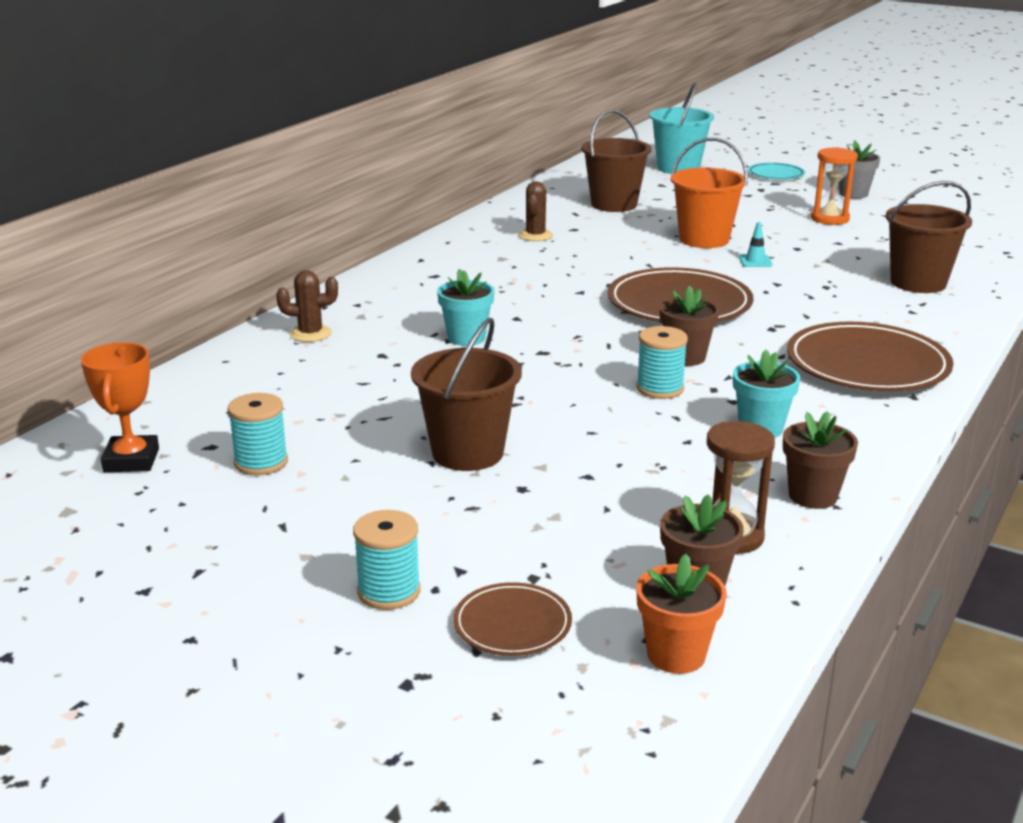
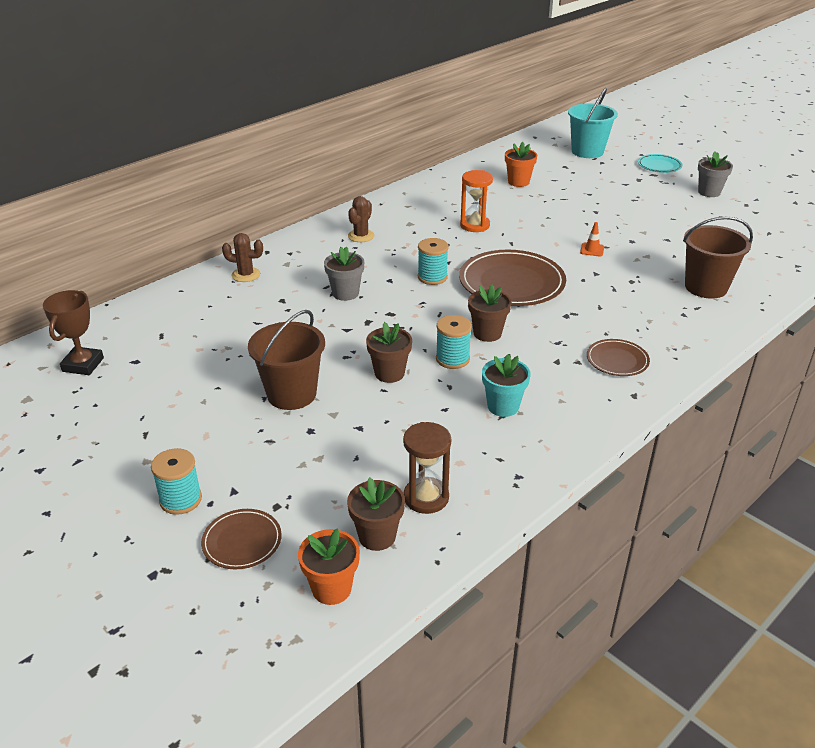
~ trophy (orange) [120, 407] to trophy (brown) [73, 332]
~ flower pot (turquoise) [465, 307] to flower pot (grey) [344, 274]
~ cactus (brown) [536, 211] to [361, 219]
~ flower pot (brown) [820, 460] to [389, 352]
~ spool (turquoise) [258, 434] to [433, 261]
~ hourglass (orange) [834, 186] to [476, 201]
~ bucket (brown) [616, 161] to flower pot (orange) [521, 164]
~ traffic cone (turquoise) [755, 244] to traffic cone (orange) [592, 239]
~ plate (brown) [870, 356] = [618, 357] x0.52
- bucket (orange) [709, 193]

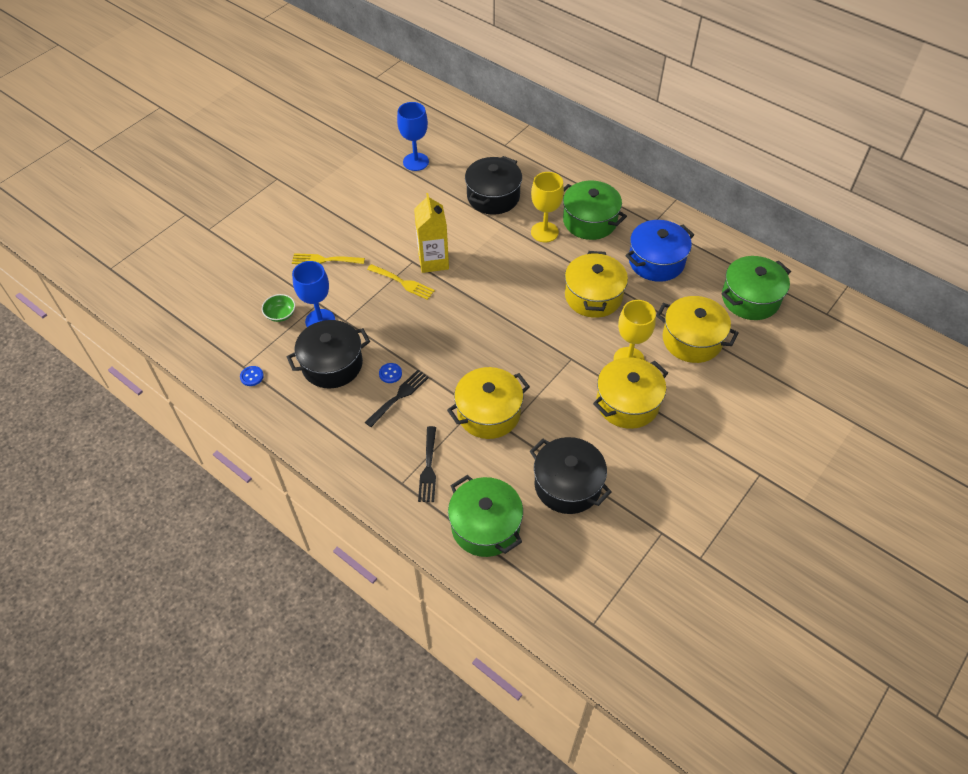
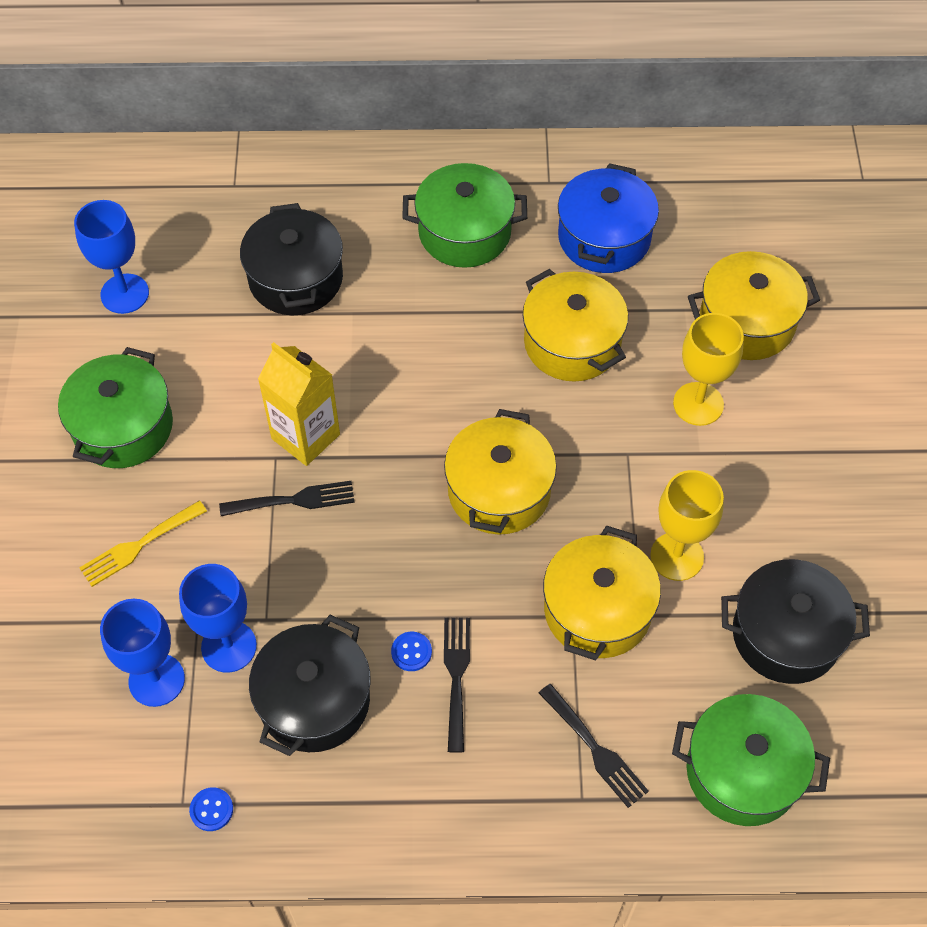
~ pot (green) [756, 288] to [115, 407]
~ bowl (green) [278, 308] to goblet (blue) [142, 653]
~ fork (yellow) [401, 282] to fork (black) [287, 498]
~ pot (yellow) [630, 393] to [500, 472]
~ goblet (yellow) [547, 207] to [687, 525]

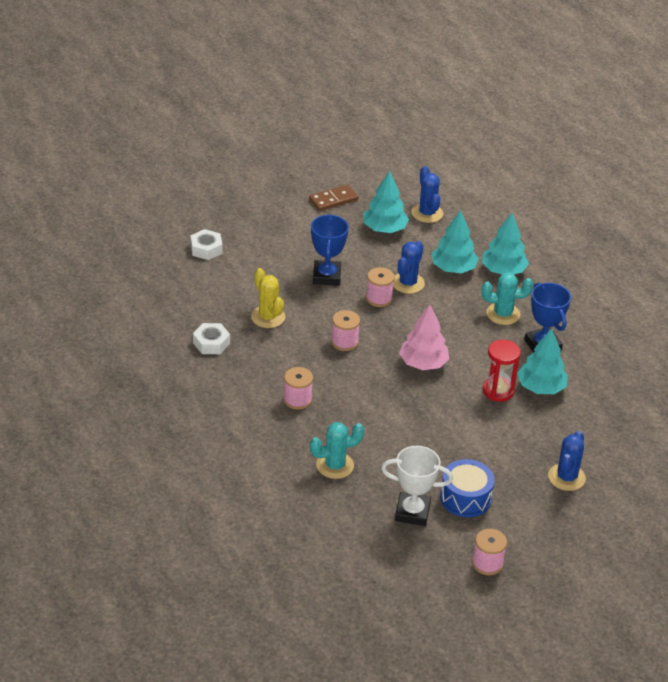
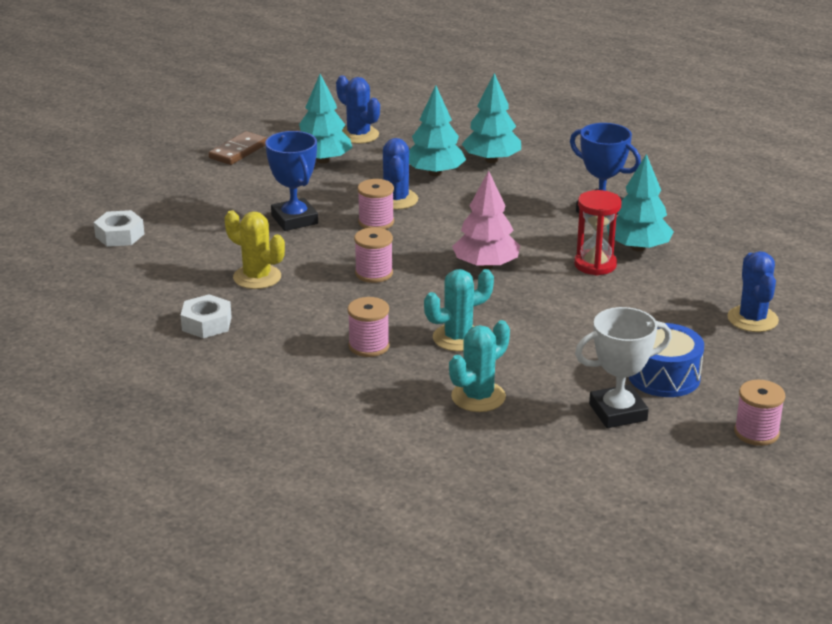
~ cactus (turquoise) [507, 298] to [459, 310]

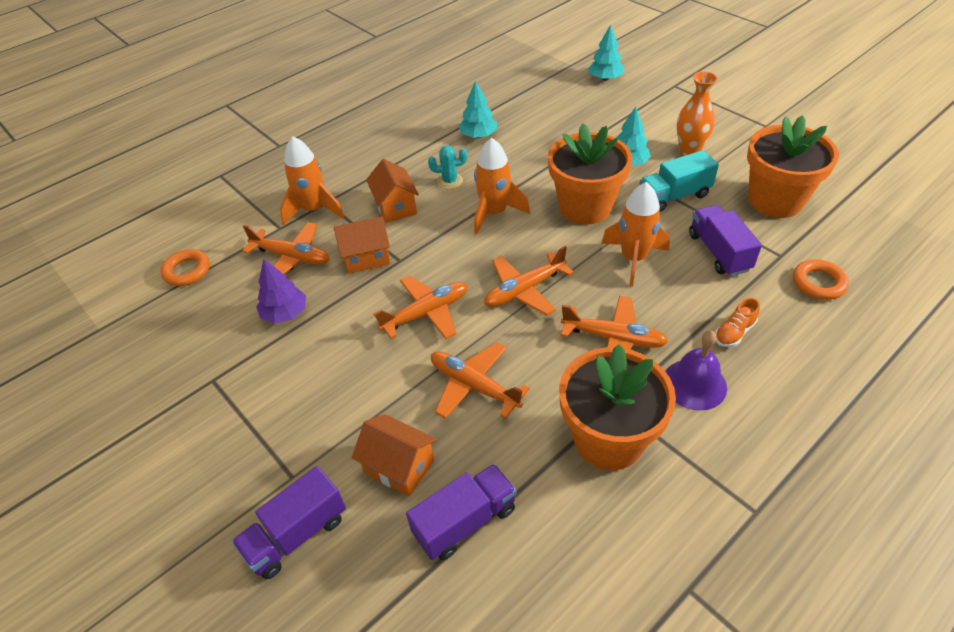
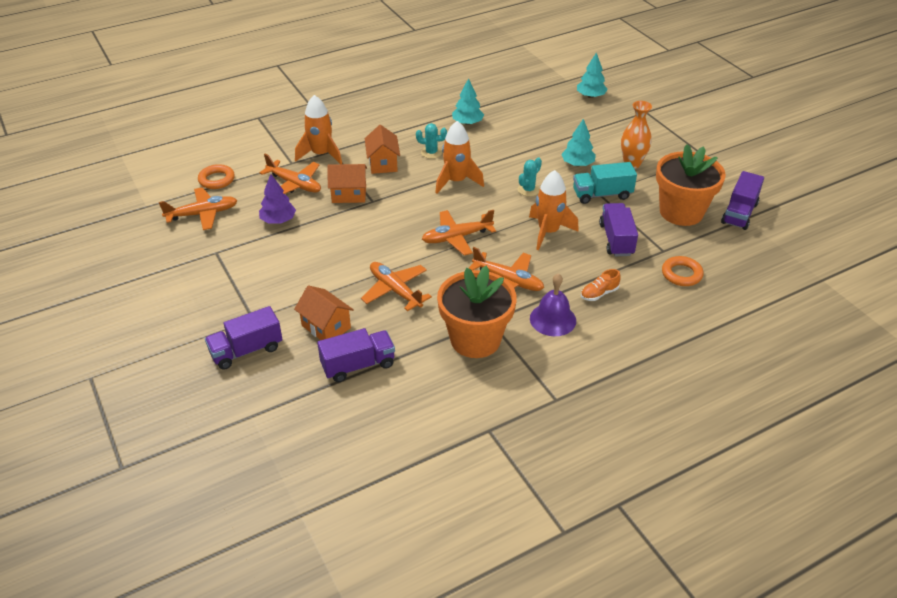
~ plane (orange) [420, 307] to [198, 208]
~ flower pot (orange) [590, 174] to cactus (turquoise) [530, 176]
+ truck (purple) [742, 200]

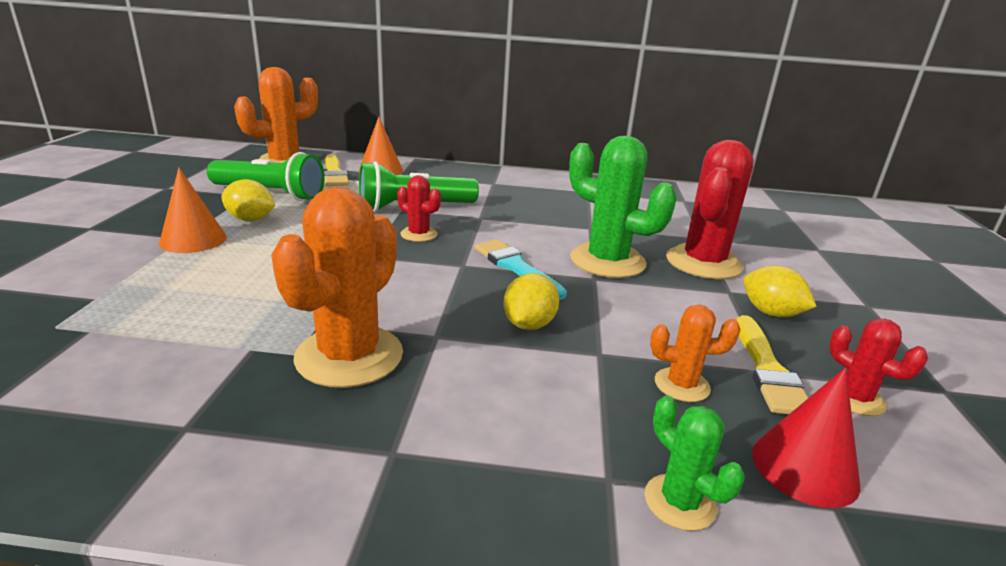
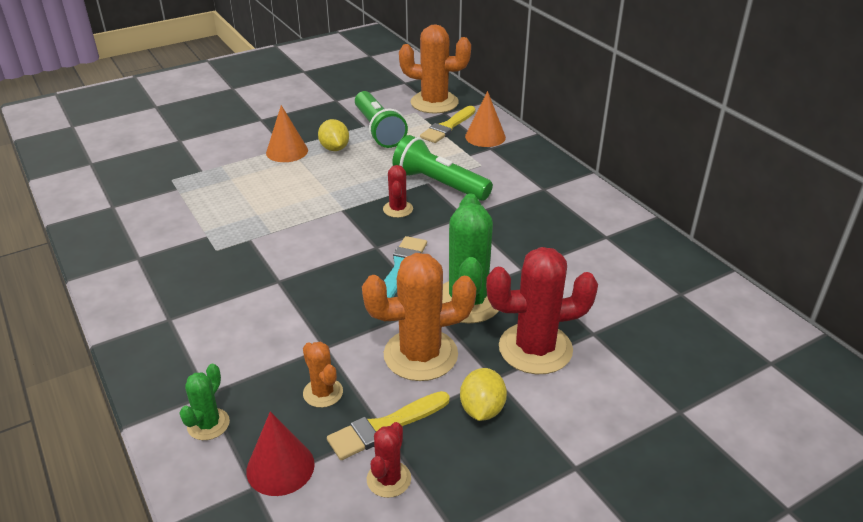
~ cactus (orange) [337, 287] to [419, 317]
- lemon (yellow) [531, 301]

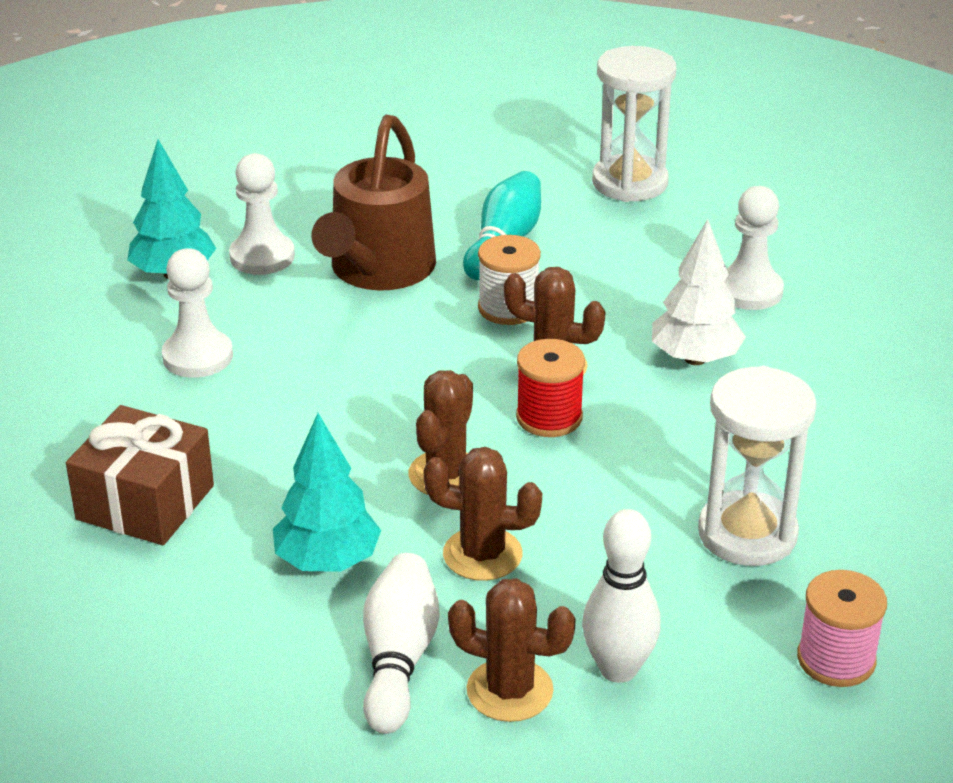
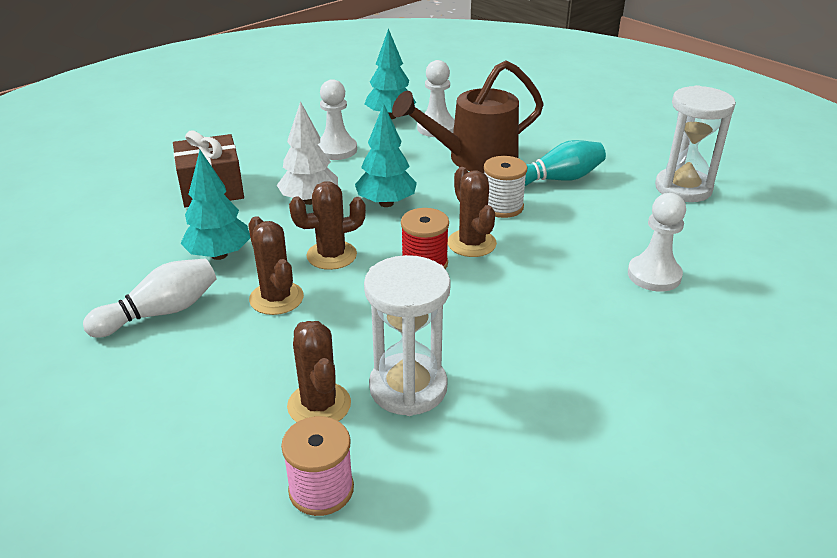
~ tree (white) [699, 292] to [307, 153]
~ cactus (brown) [512, 650] to [319, 371]
+ tree (turquoise) [386, 155]
- bowling pin (white) [621, 596]

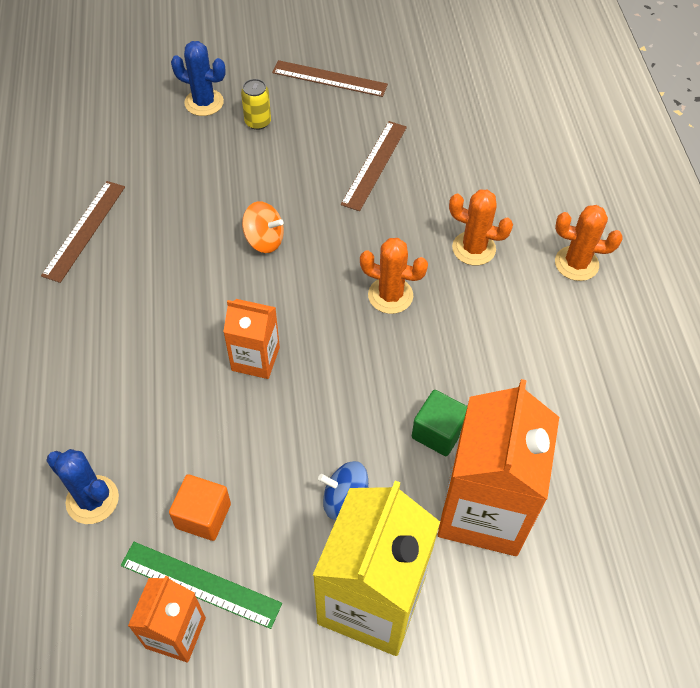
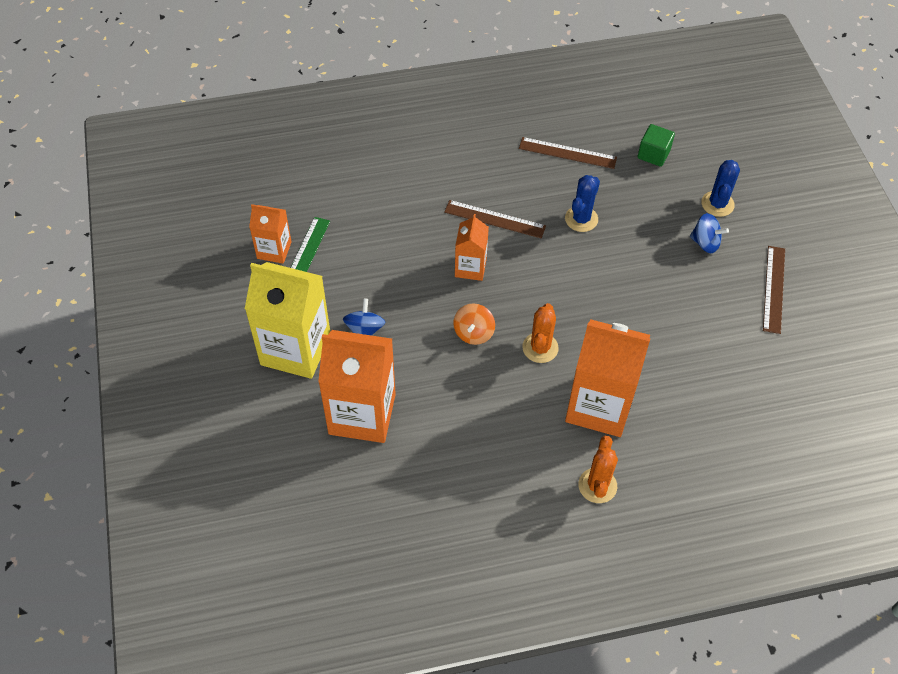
~ ruler (brown) [374, 166] to [495, 219]
~ spinning top (orange) [263, 227] to [474, 324]
~ cactus (blue) [82, 486] to [582, 203]
~ cactus (orange) [481, 227] to carton (orange) [607, 378]
~ cube (green) [439, 423] to [656, 145]
~ can (yellow) [256, 104] to spinning top (blue) [709, 233]
- cube (orange) [200, 507]

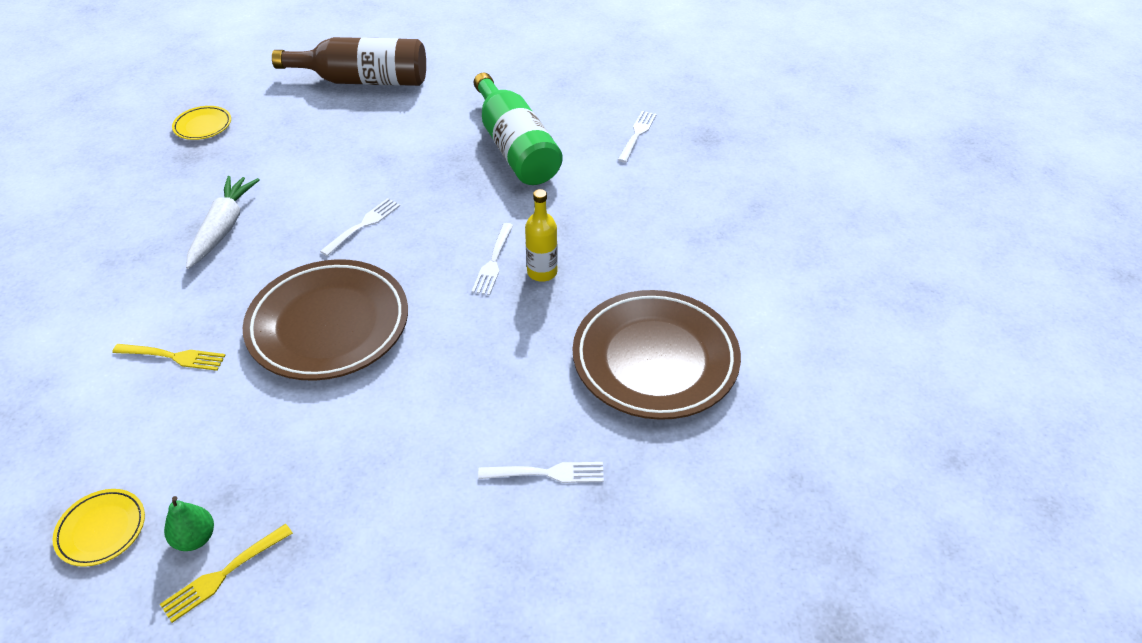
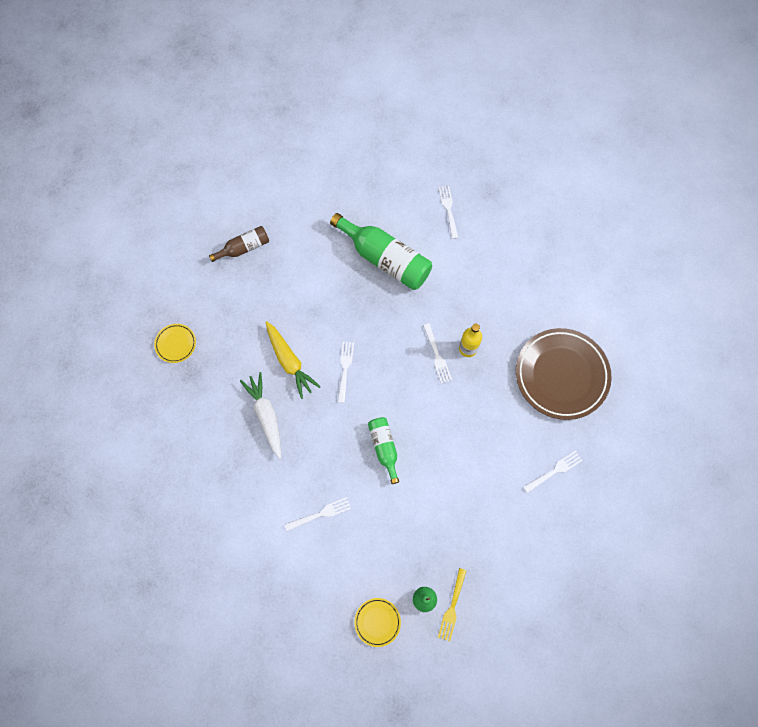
~ bottle (brown) [349, 61] = [239, 244] x0.55
+ carrot (yellow) [293, 360]
~ fork (yellow) [169, 357] to fork (white) [317, 514]
~ plate (brown) [325, 320] to bottle (green) [383, 450]

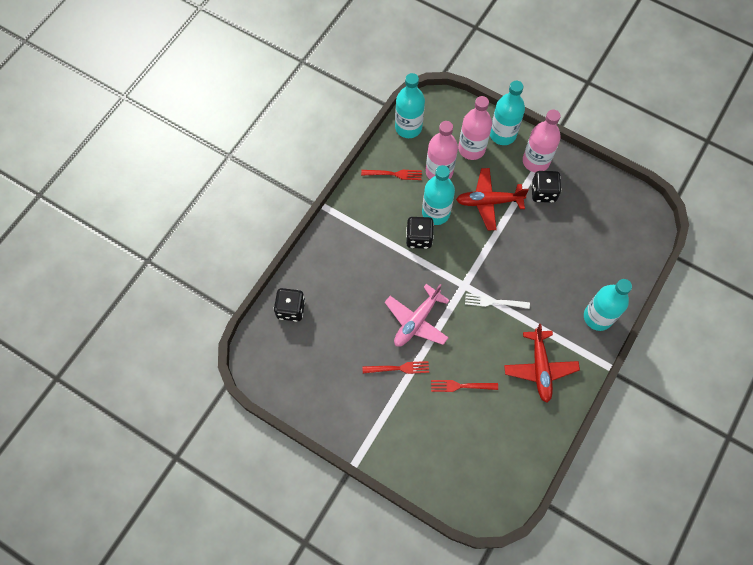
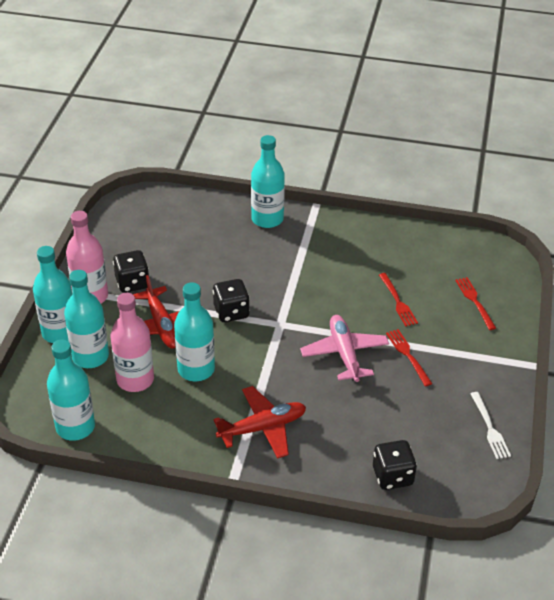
~ bottle (pink) [475, 128] to bottle (turquoise) [86, 319]
~ dice (black) [420, 233] to [231, 300]
~ plane (red) [542, 363] to [259, 422]
~ plane (pink) [417, 315] = [344, 348] 120 degrees counterclockwise
~ fork (red) [391, 175] to [475, 303]
~ fork (white) [497, 301] to [490, 425]

